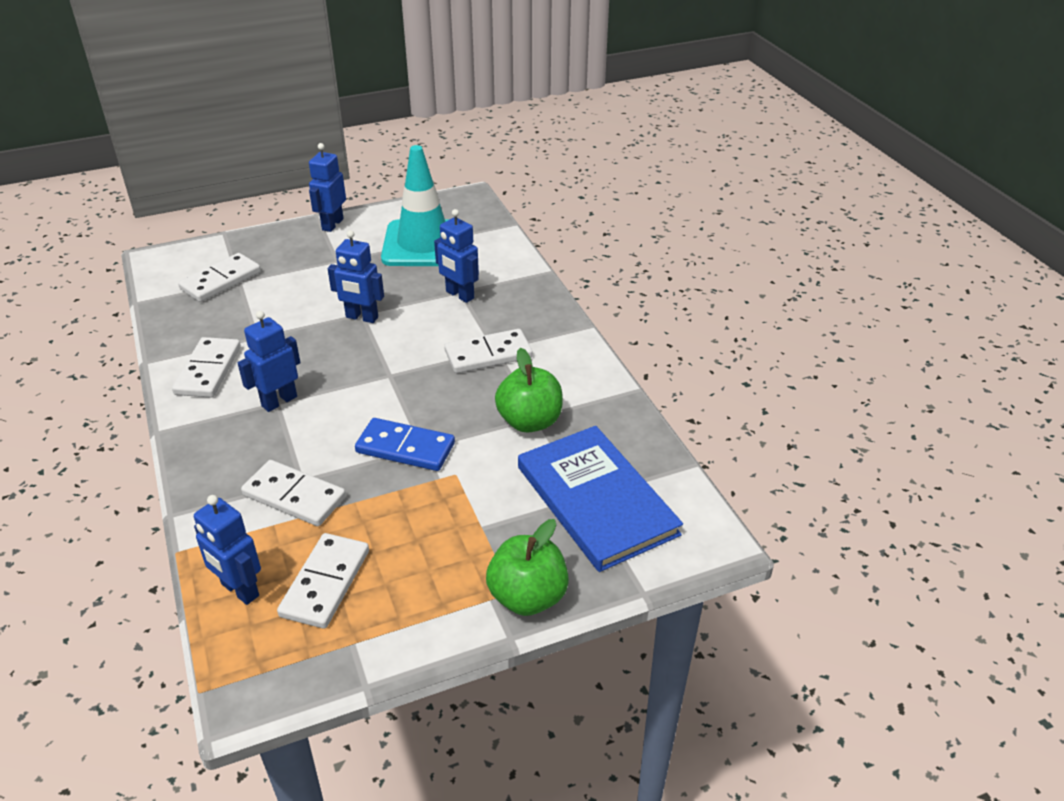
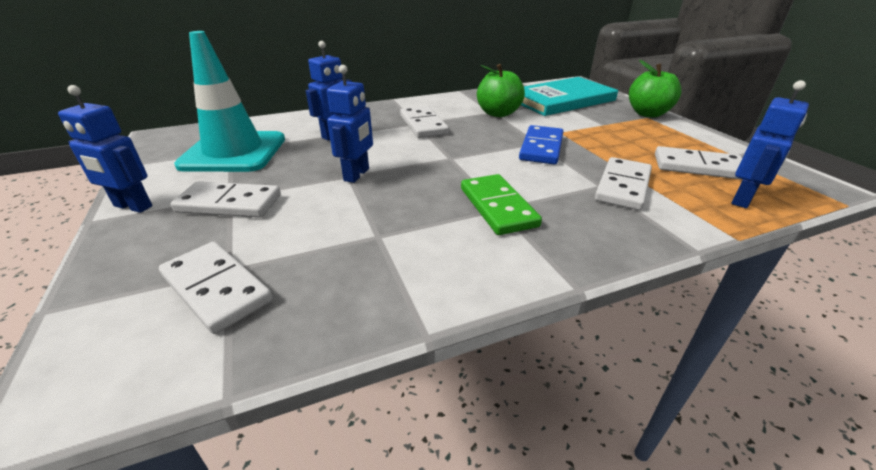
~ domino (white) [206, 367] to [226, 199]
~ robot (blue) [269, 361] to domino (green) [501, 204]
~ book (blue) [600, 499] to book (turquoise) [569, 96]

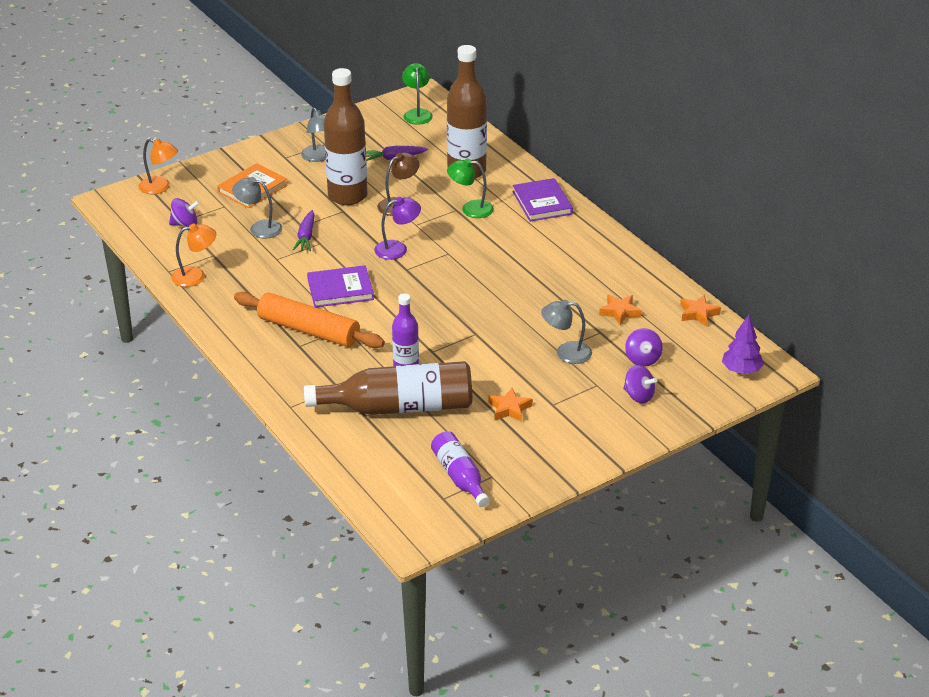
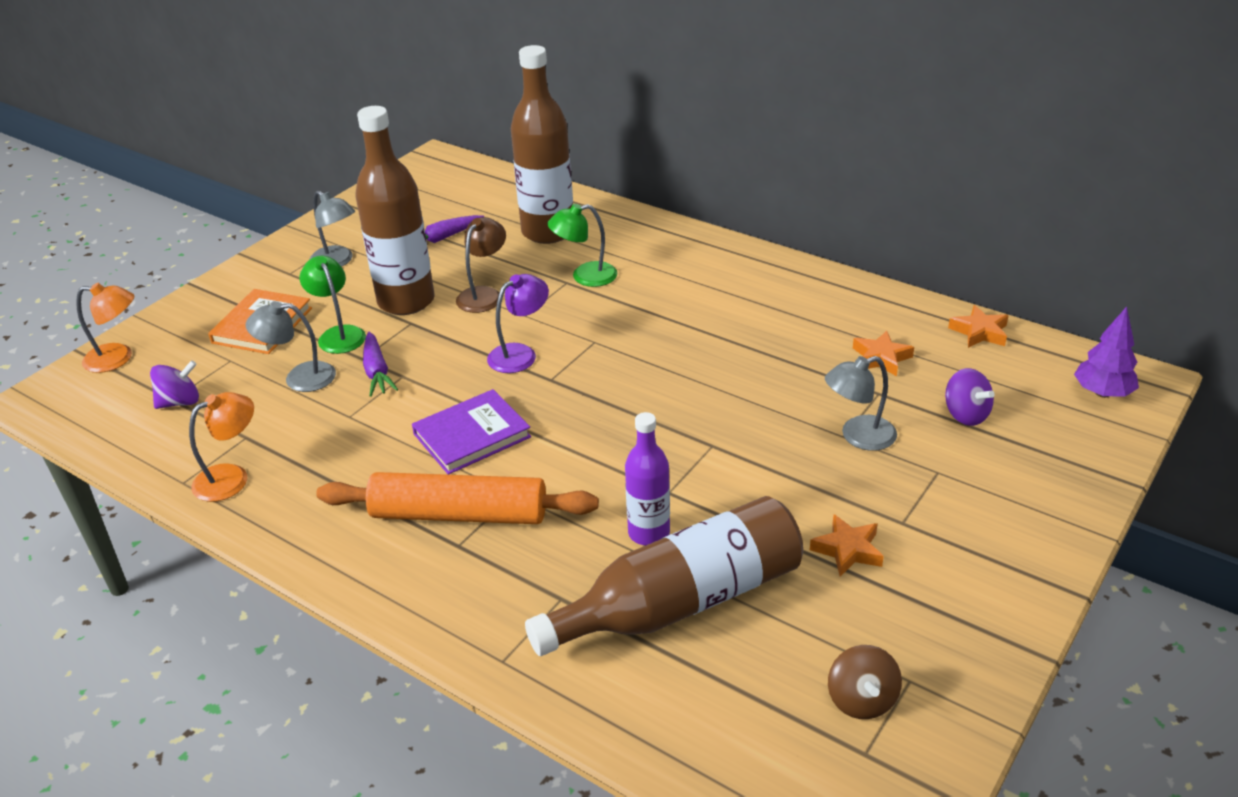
~ lamp (green) [417, 94] to [333, 305]
~ bottle (purple) [460, 469] to spinning top (brown) [865, 682]
- book (purple) [543, 200]
- spinning top (purple) [640, 384]

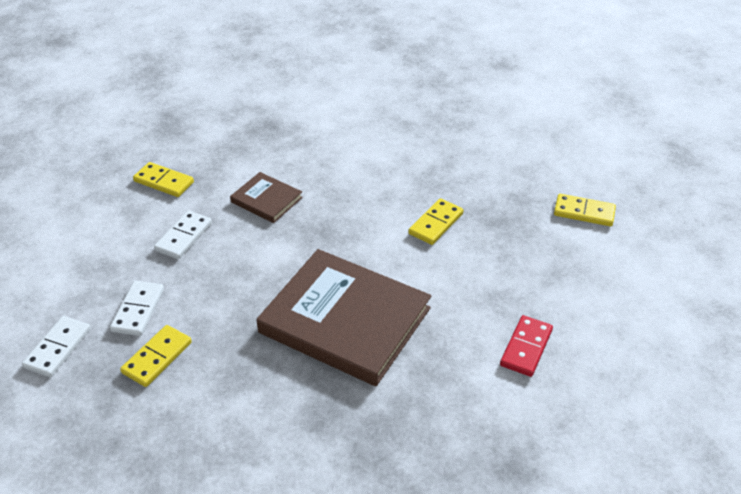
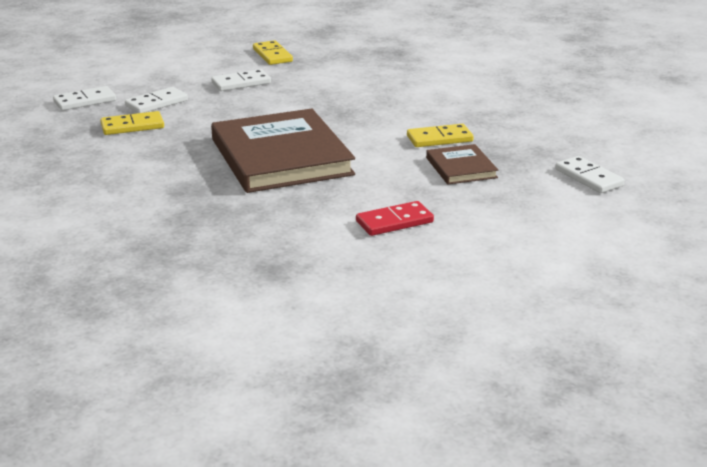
~ book (brown) [266, 197] to [462, 164]
~ domino (yellow) [585, 210] to domino (white) [590, 174]

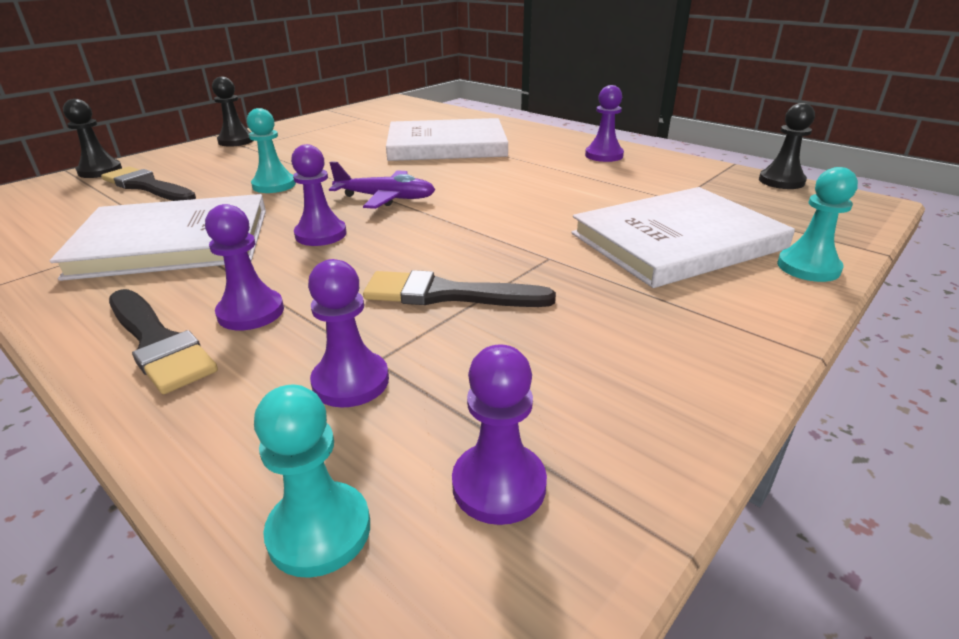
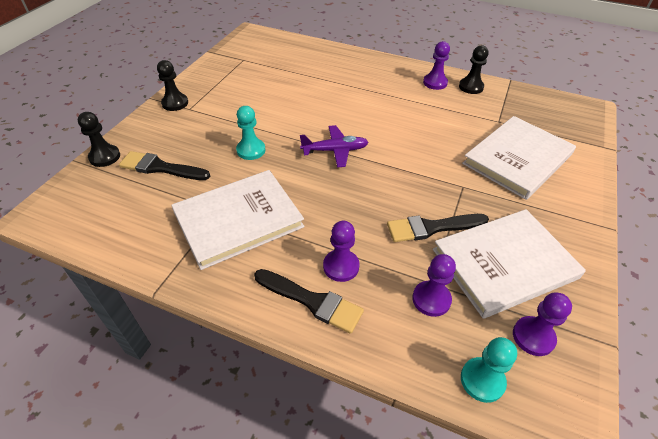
~ book (white) [447, 139] to [509, 264]
~ pawn (black) [787, 146] to [474, 69]
- pawn (purple) [319, 195]
- pawn (turquoise) [817, 224]

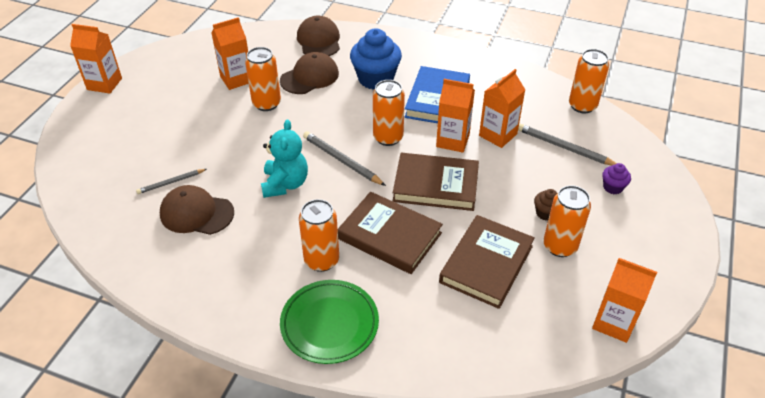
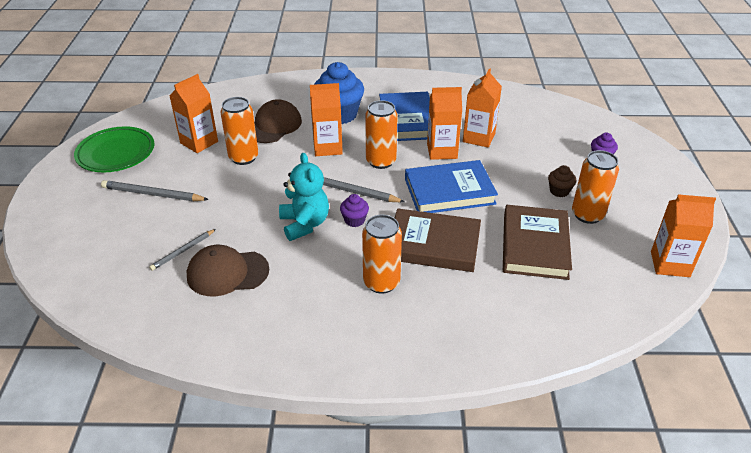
~ plate (green) [329, 322] to [114, 149]
~ pencil (grey) [567, 144] to [155, 190]
~ carton (orange) [96, 58] to [326, 119]
+ cupcake (purple) [354, 210]
~ book (brown) [436, 182] to book (blue) [451, 186]
- cap (brown) [318, 35]
- can (orange) [589, 81]

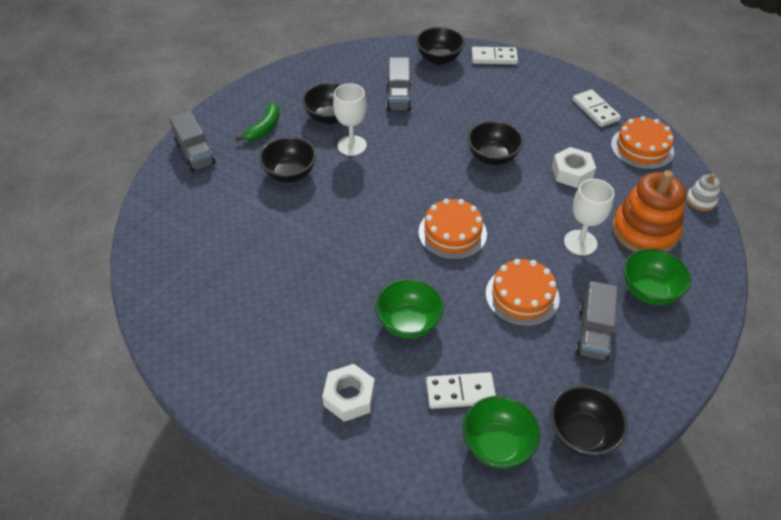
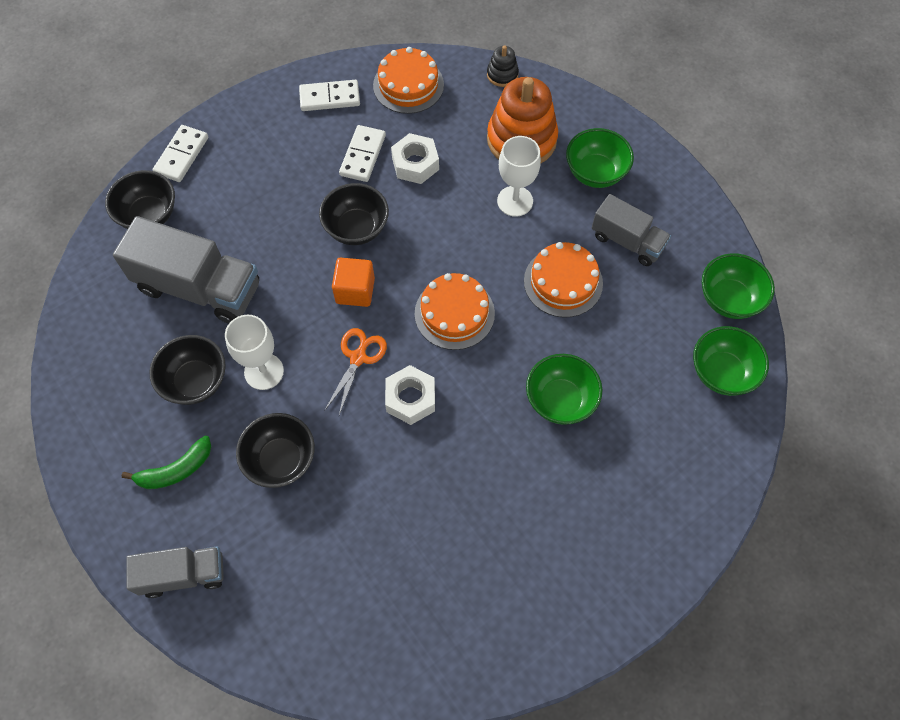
~ truck (grey) [399, 84] = [186, 270] x1.67
~ banana (green) [257, 121] = [166, 462] 105 degrees clockwise
+ scissors (orange) [355, 371]
+ cube (orange) [353, 282]
~ domino (white) [461, 390] to [362, 153]
~ nut (white) [348, 393] to [410, 395]
~ stacking toy (white) [703, 192] to stacking toy (black) [503, 66]
~ bowl (black) [589, 421] to bowl (green) [738, 286]

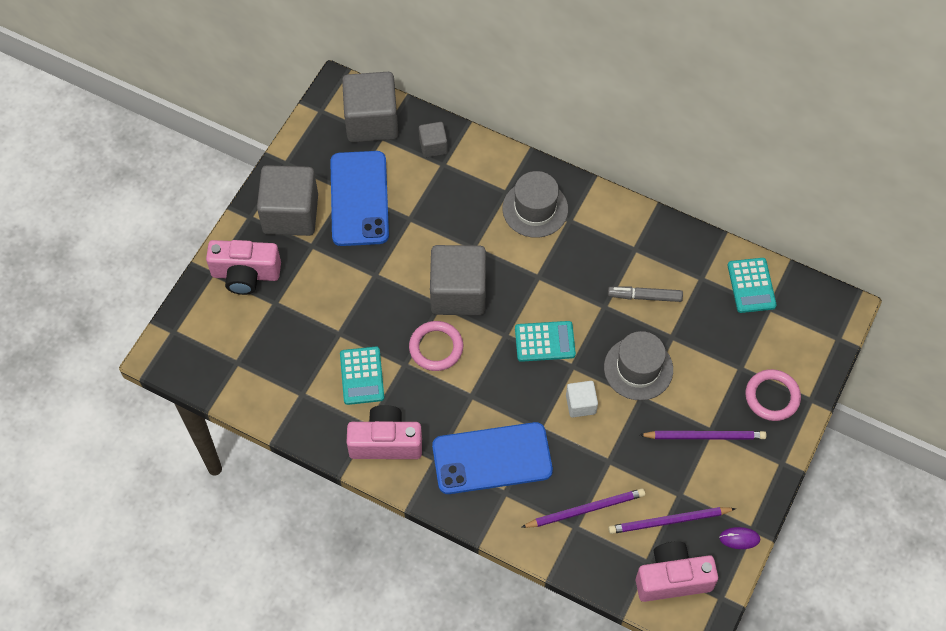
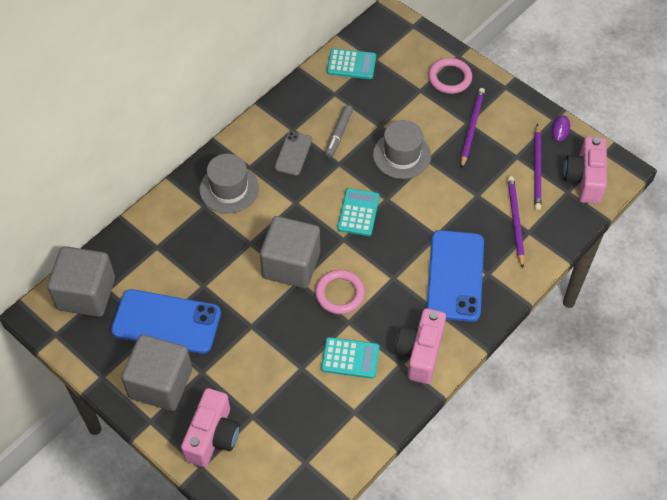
+ phone (grey) [293, 153]
- cube (grey) [433, 140]
- cube (white) [582, 399]

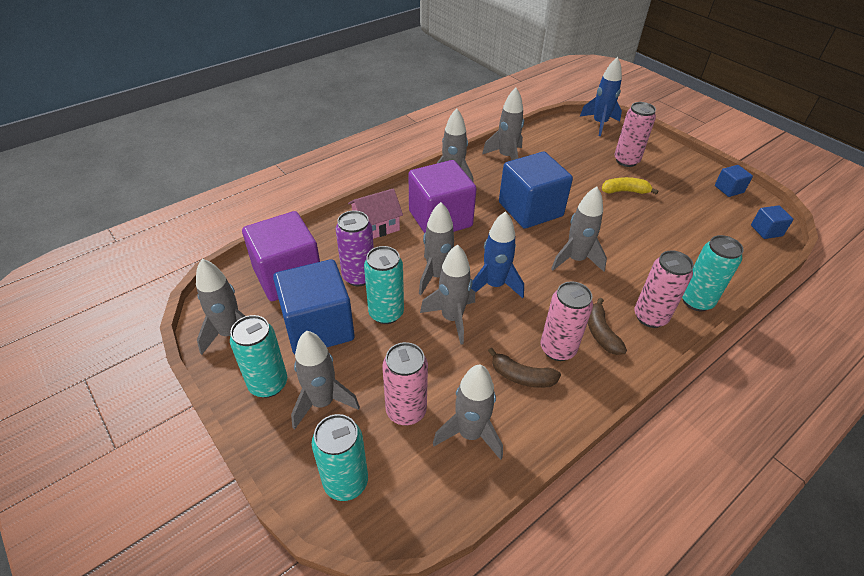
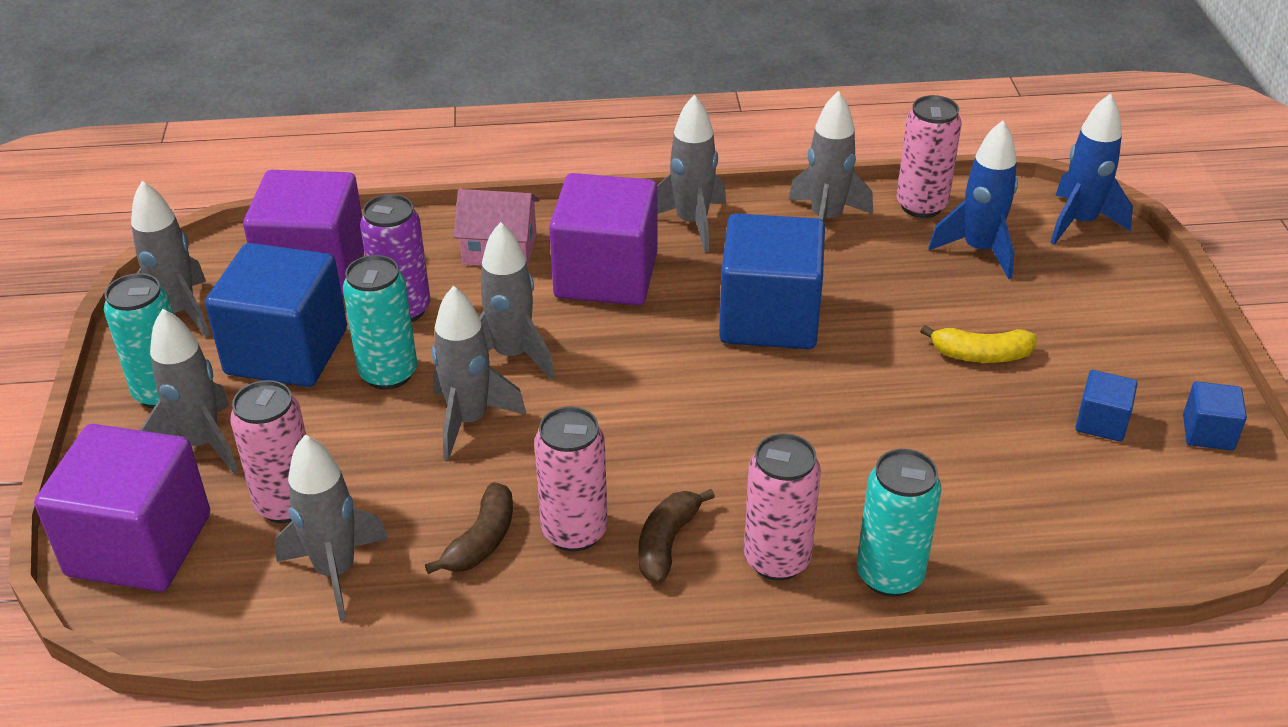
~ can (turquoise) [340, 457] to cube (purple) [122, 508]
~ banana (brown) [524, 368] = [469, 528] 120 degrees counterclockwise
~ can (pink) [635, 134] to [929, 156]
~ banana (yellow) [630, 186] = [978, 344] 150 degrees clockwise
~ rocket (blue) [497, 254] to [973, 199]
~ cube (blue) [772, 222] to [1107, 406]
- rocket (grey) [579, 229]

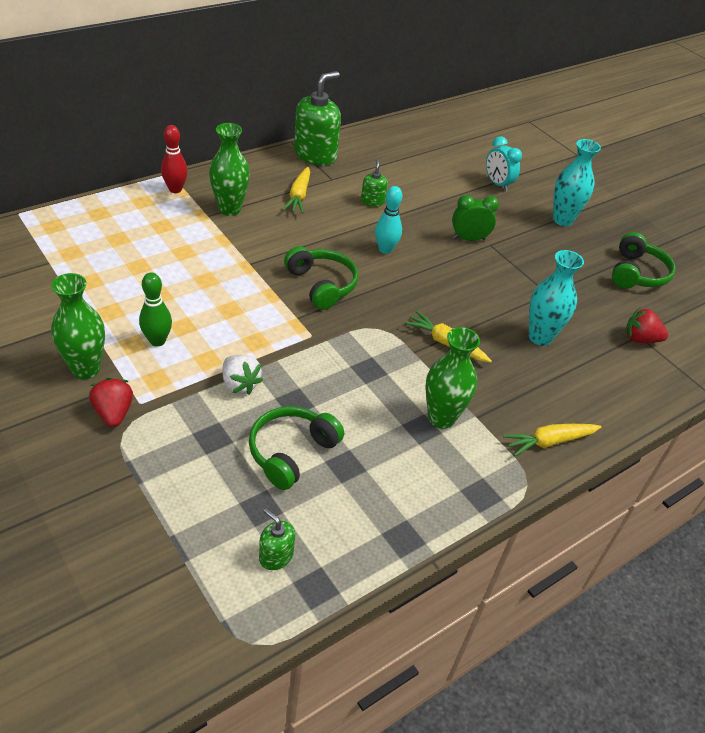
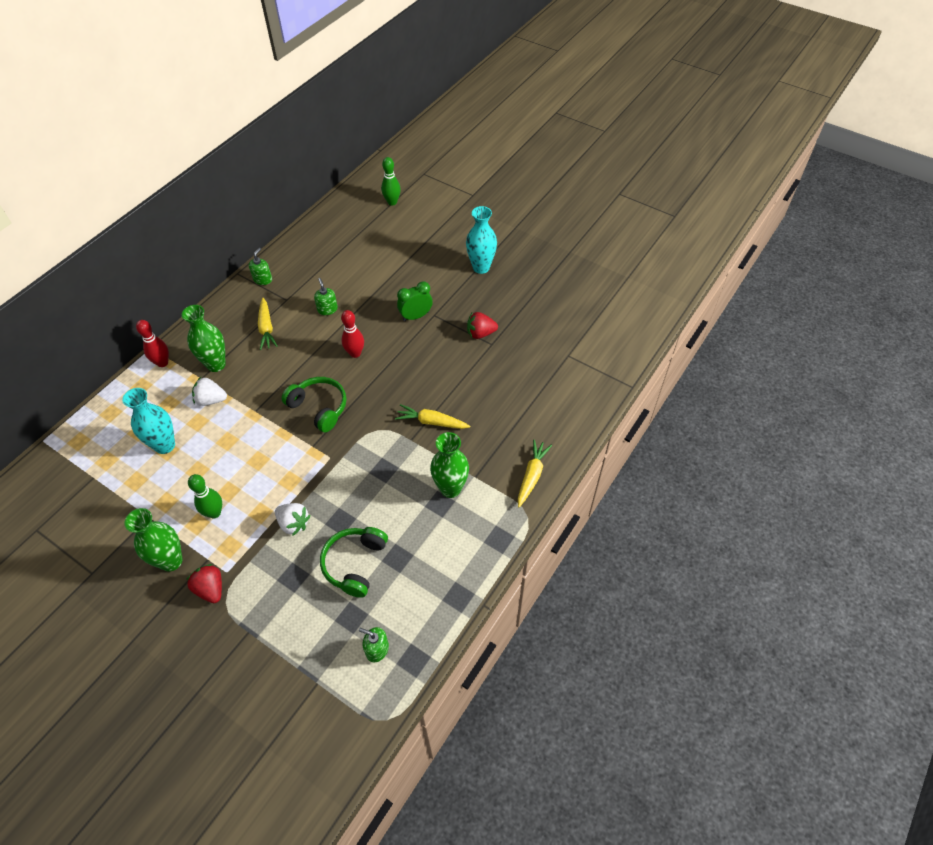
~ vase (turquoise) [556, 298] to [148, 421]
+ strawberry (white) [209, 391]
~ soap dispenser (green) [317, 118] = [260, 266] x0.48
~ bowling pin (turquoise) [389, 220] to bowling pin (red) [352, 334]
+ bowling pin (green) [391, 181]
~ strawberry (red) [646, 325] to [482, 325]
~ carrot (yellow) [552, 440] = [535, 473] 150 degrees clockwise
- clock (turquoise) [504, 164]
- headphones (green) [644, 260]

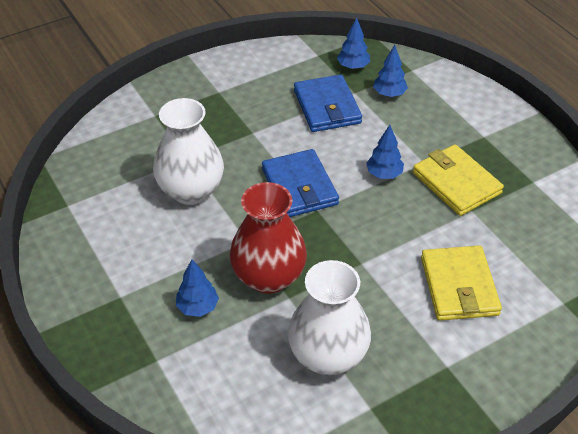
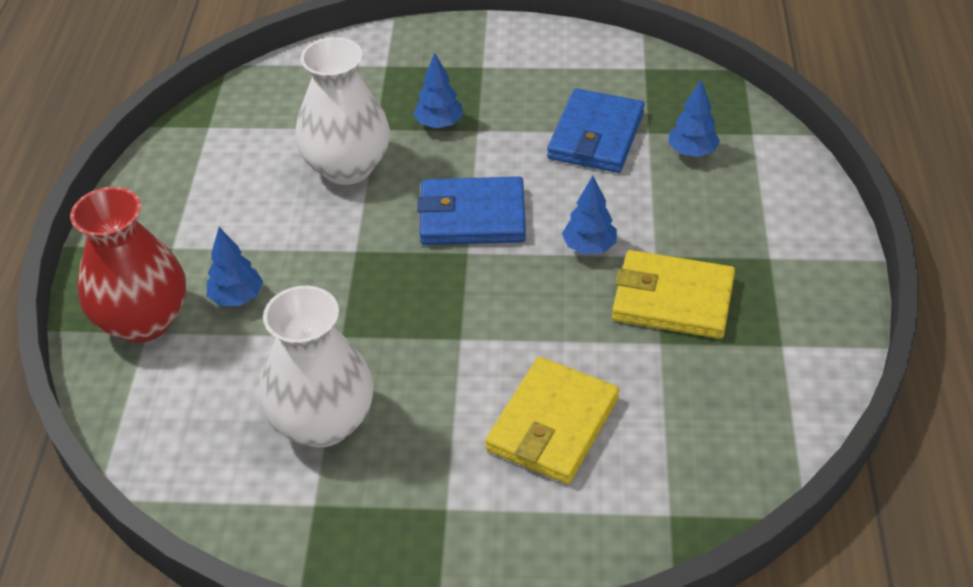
~ vase (red) [268, 238] to [128, 265]
~ tree (blue) [353, 43] to [438, 90]
~ wallet (blue) [300, 183] = [471, 211] 75 degrees clockwise
~ wallet (yellow) [458, 180] = [673, 294] 75 degrees counterclockwise

